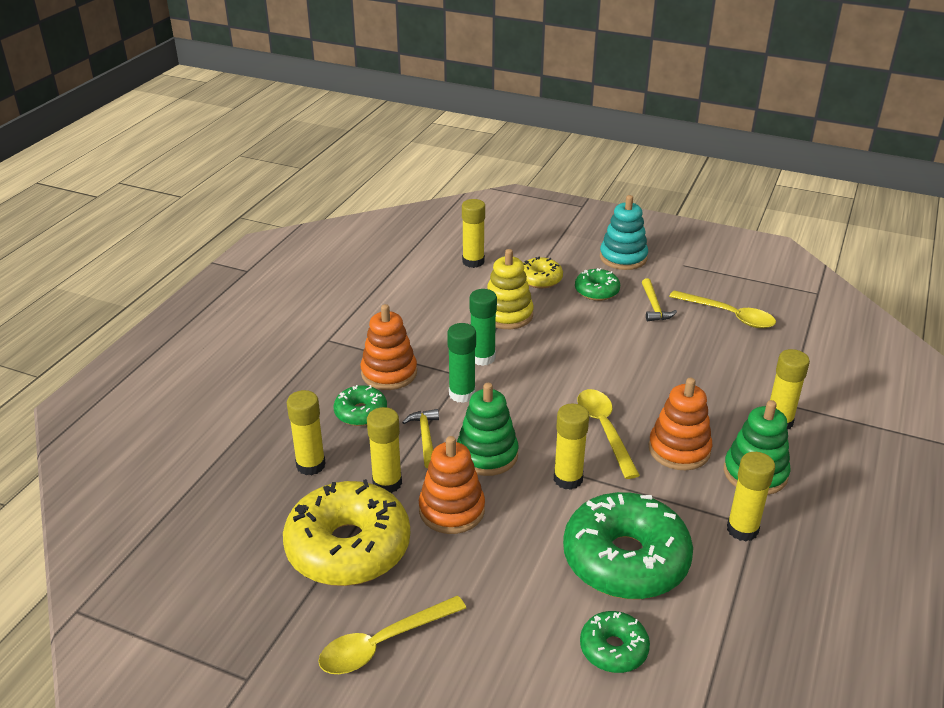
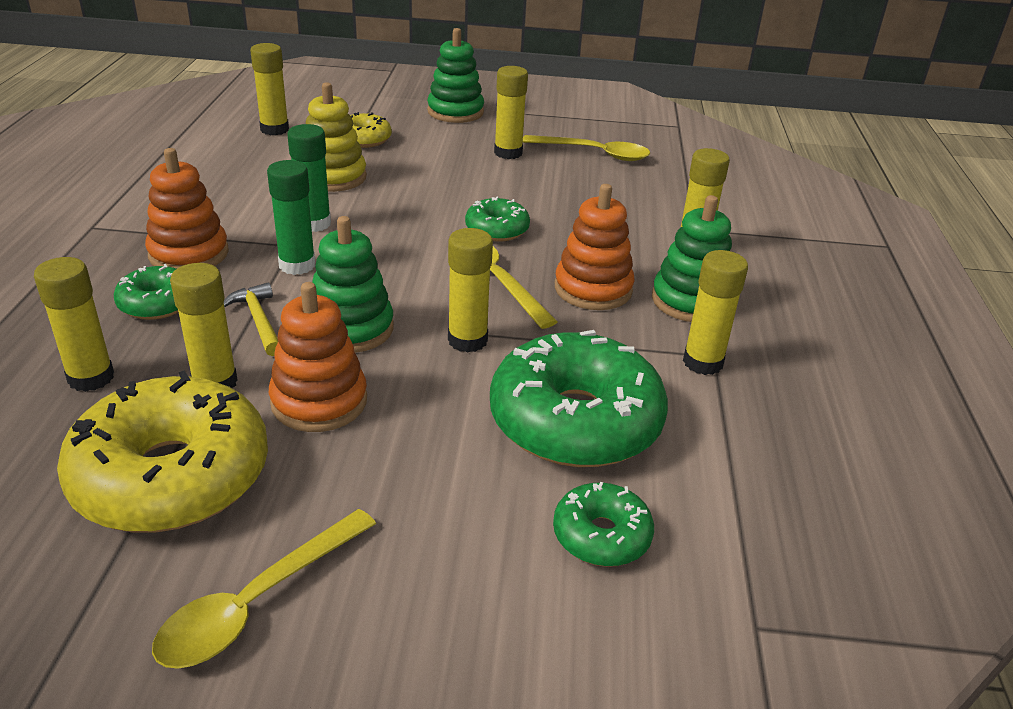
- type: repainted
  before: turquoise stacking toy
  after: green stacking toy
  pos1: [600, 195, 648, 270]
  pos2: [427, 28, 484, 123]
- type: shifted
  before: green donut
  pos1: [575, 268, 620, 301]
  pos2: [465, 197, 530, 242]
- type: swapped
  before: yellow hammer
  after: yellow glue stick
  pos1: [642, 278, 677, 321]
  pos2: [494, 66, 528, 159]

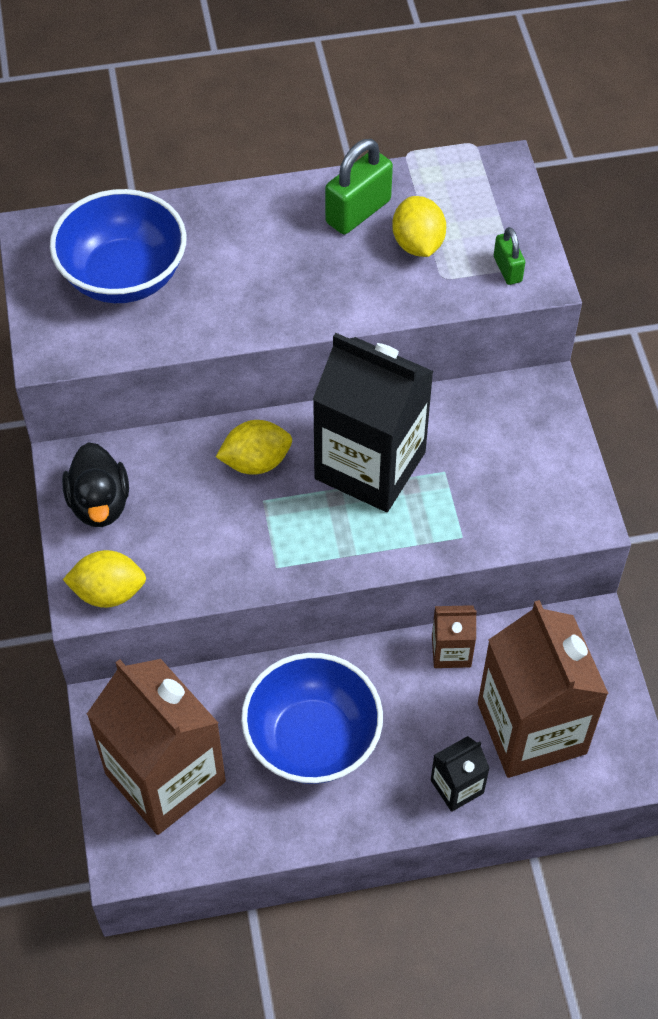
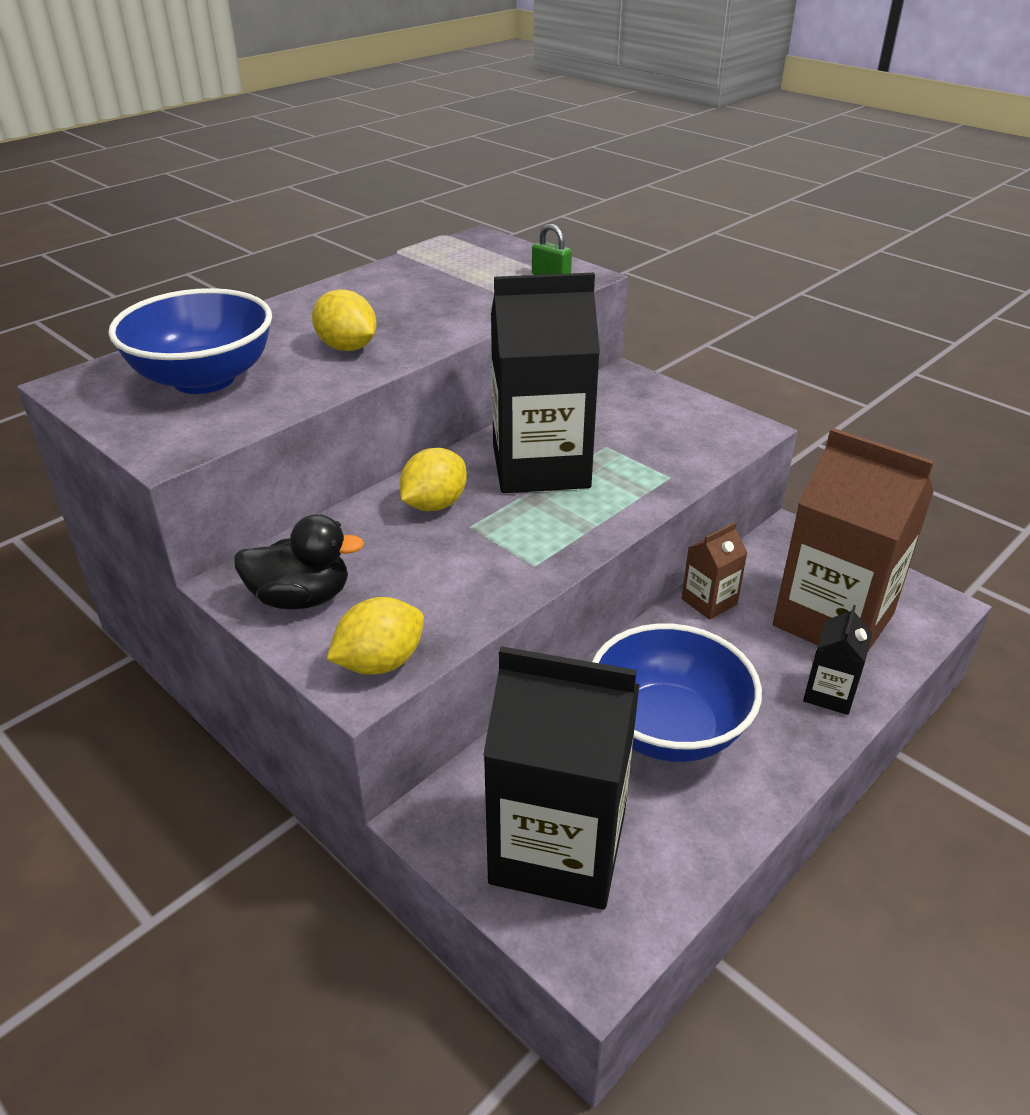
- type: rotated
  before: black duck
  pos1: [62, 442, 129, 527]
  pos2: [234, 514, 364, 609]
  turn: -45
- type: shifted
  before: yellow lemon
  pos1: [392, 196, 446, 257]
  pos2: [312, 289, 377, 351]
- type: repainted
  before: brown carton
  after: black carton
  pos1: [87, 659, 226, 835]
  pos2: [483, 646, 640, 910]
- type: gone
  before: green padlock
  pos1: [325, 139, 393, 234]

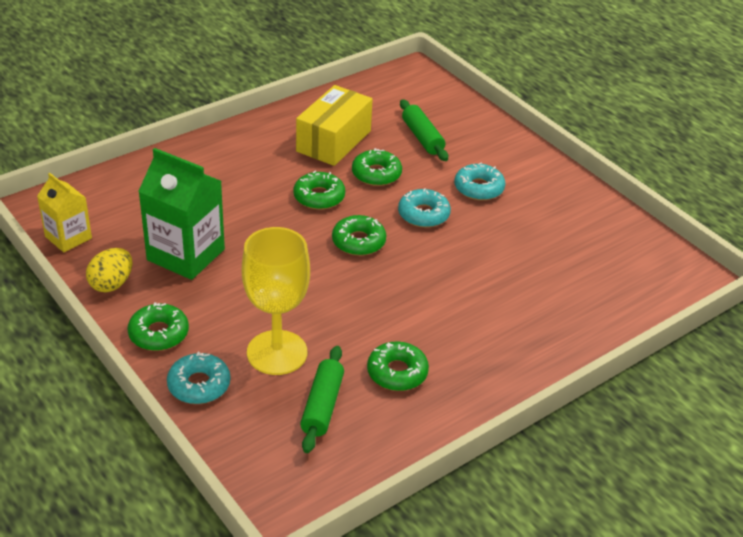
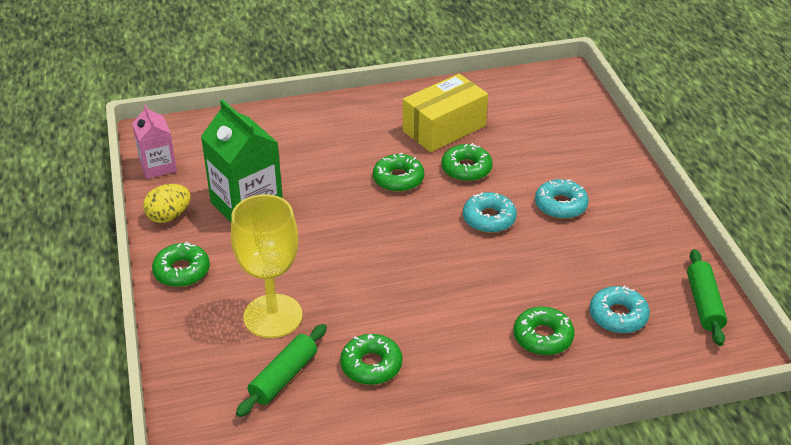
- type: repainted
  before: yellow carton
  after: pink carton
  pos1: [37, 173, 92, 252]
  pos2: [132, 104, 177, 179]
- type: shifted
  before: green donut
  pos1: [332, 215, 386, 256]
  pos2: [514, 307, 575, 355]
- type: shifted
  before: turquoise donut
  pos1: [167, 352, 230, 404]
  pos2: [589, 285, 650, 333]
- type: shifted
  before: green rolling pin
  pos1: [400, 99, 448, 161]
  pos2: [687, 249, 727, 346]

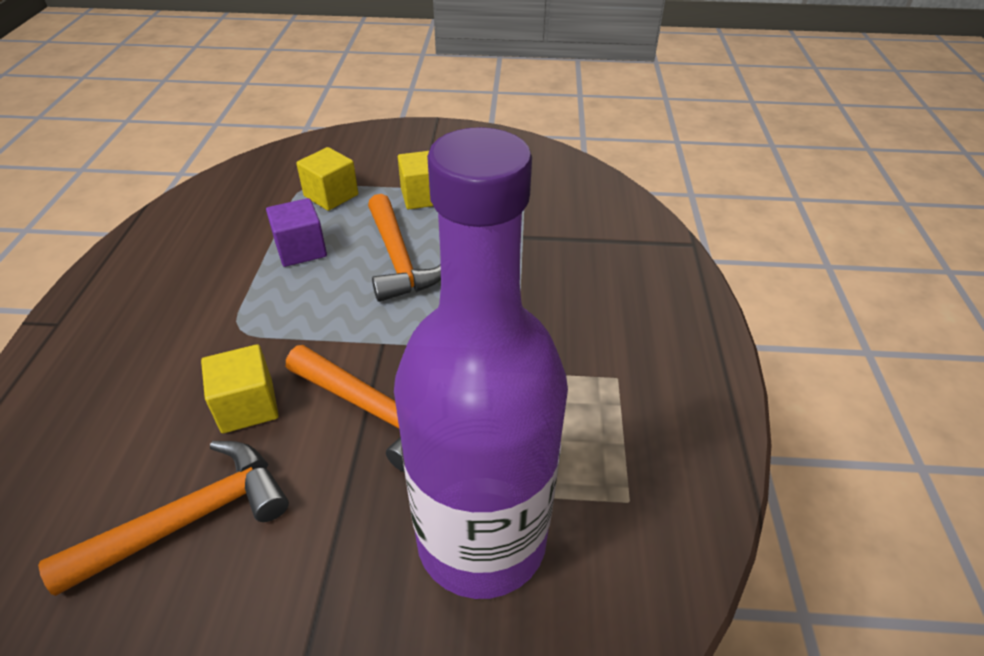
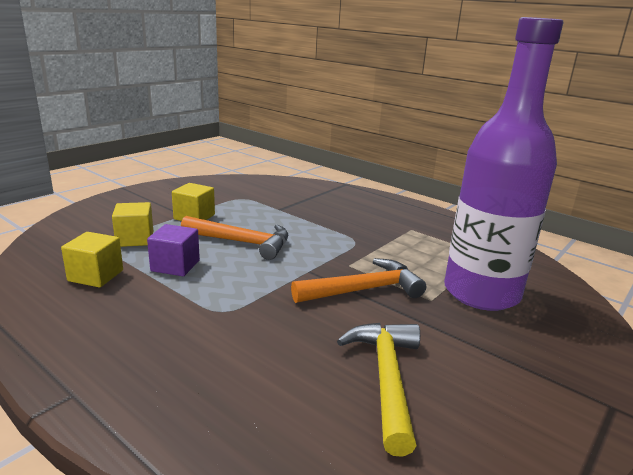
- type: shifted
  before: yellow cube
  pos1: [201, 344, 279, 433]
  pos2: [61, 232, 123, 287]
- type: repainted
  before: orange hammer
  after: yellow hammer
  pos1: [38, 441, 289, 596]
  pos2: [337, 323, 420, 457]

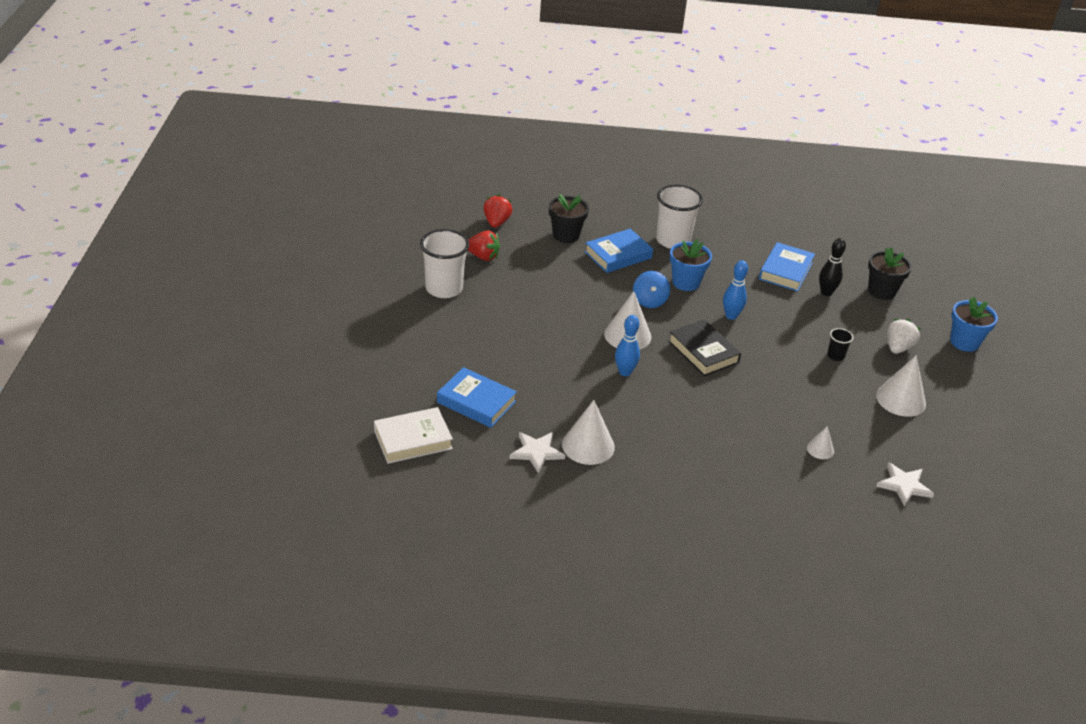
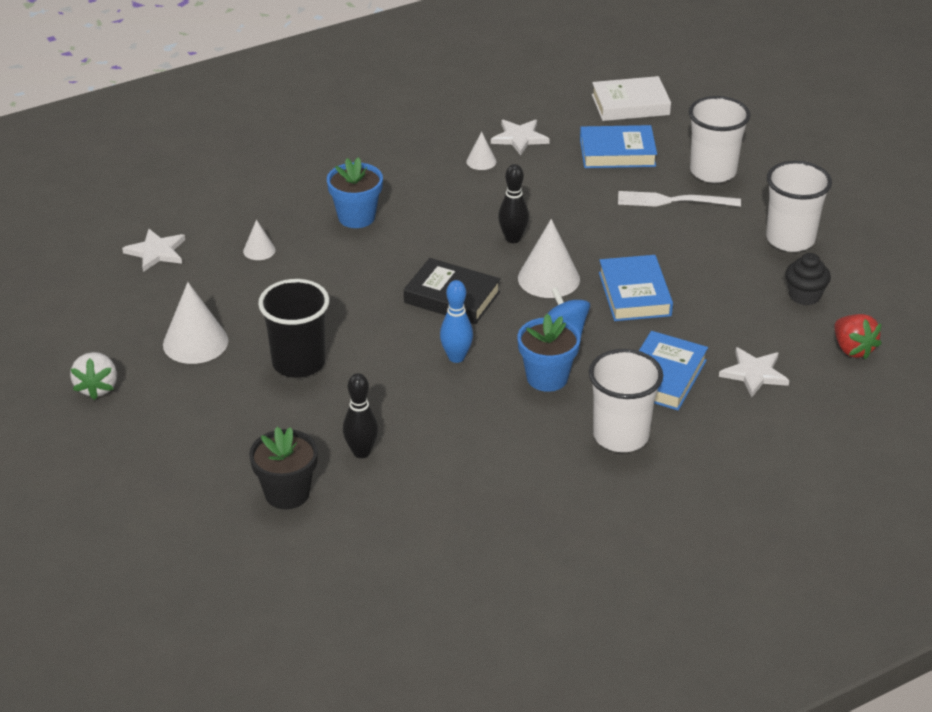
- type: shifted
  before: white strawberry
  pos1: [887, 319, 921, 354]
  pos2: [70, 352, 117, 400]
- type: scaled
  before: black cup
  pos1: [827, 328, 853, 361]
  pos2: [258, 279, 329, 378]
  scale: 2.16
- type: shifted
  before: blue flower pot
  pos1: [950, 297, 998, 352]
  pos2: [327, 157, 383, 228]
- type: scaled
  before: white cone
  pos1: [562, 400, 615, 465]
  pos2: [466, 132, 496, 170]
  scale: 0.53
- type: repainted
  before: blue bowling pin
  after: black bowling pin
  pos1: [615, 315, 640, 376]
  pos2: [498, 164, 529, 243]
- type: rotated
  before: white book
  pos1: [374, 407, 453, 464]
  pos2: [592, 76, 671, 121]
  turn: 45
- type: shifted
  before: blue book
  pos1: [759, 242, 815, 292]
  pos2: [599, 255, 673, 321]
- type: new
  after: white fork
  pos2: [618, 191, 741, 207]
- type: new
  after: white cup
  pos2: [689, 96, 751, 183]
- type: swapped
  before: black flower pot
  after: white star
  pos1: [549, 194, 589, 243]
  pos2: [719, 347, 789, 397]
- type: swapped
  before: red strawberry
  after: black cupcake
  pos1: [468, 231, 500, 261]
  pos2: [785, 253, 831, 305]

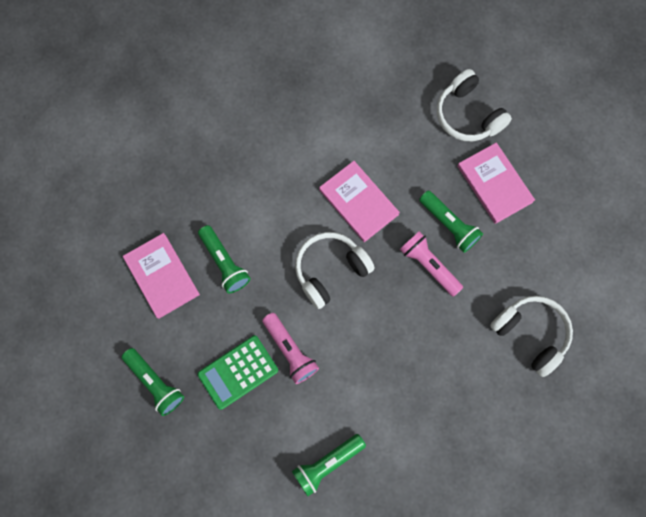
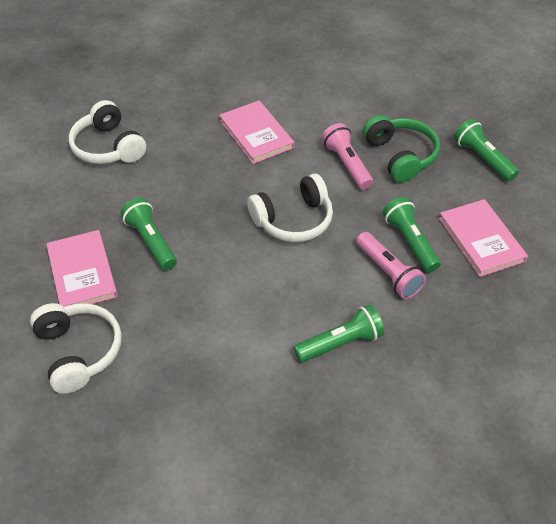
- type: shifted
  before: pink book
  pos1: [319, 161, 400, 242]
  pos2: [219, 100, 295, 164]
- type: shifted
  before: green flashlight
  pos1: [292, 434, 366, 496]
  pos2: [294, 305, 384, 363]
- type: shifted
  before: pink flashlight
  pos1: [400, 231, 463, 297]
  pos2: [356, 232, 426, 299]
- type: swapped
  before: green calculator
  after: green headphones
  pos1: [197, 335, 278, 410]
  pos2: [363, 115, 440, 183]

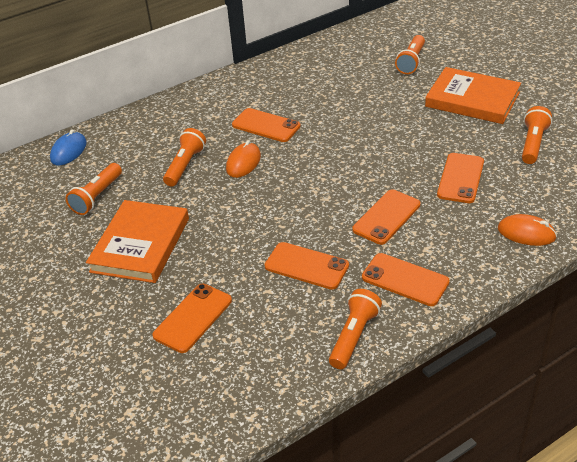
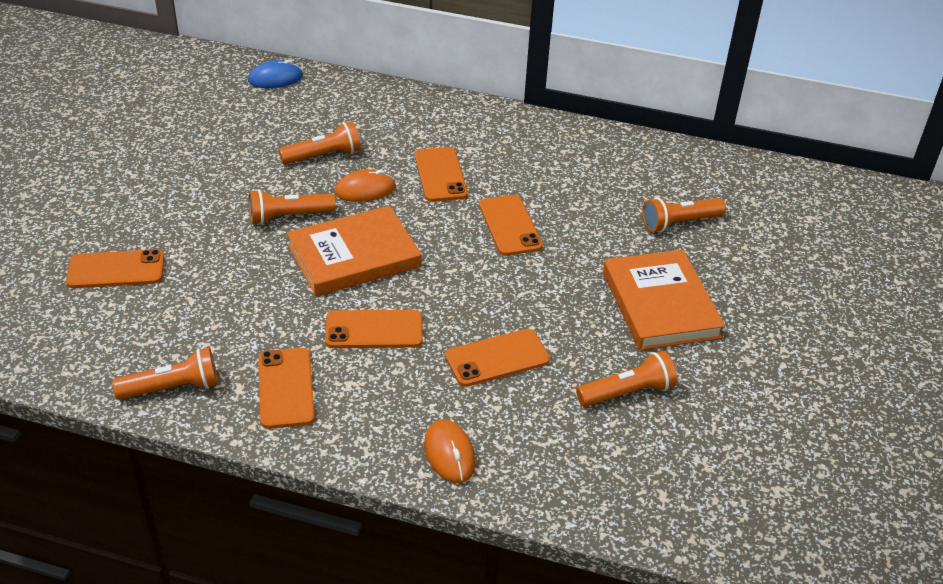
- type: shifted
  before: orange flashlight
  pos1: [66, 163, 122, 215]
  pos2: [249, 189, 336, 225]
- type: shifted
  before: orange book
  pos1: [86, 200, 189, 283]
  pos2: [287, 206, 421, 296]
- type: shifted
  before: orange phone
  pos1: [264, 242, 349, 289]
  pos2: [479, 195, 543, 256]

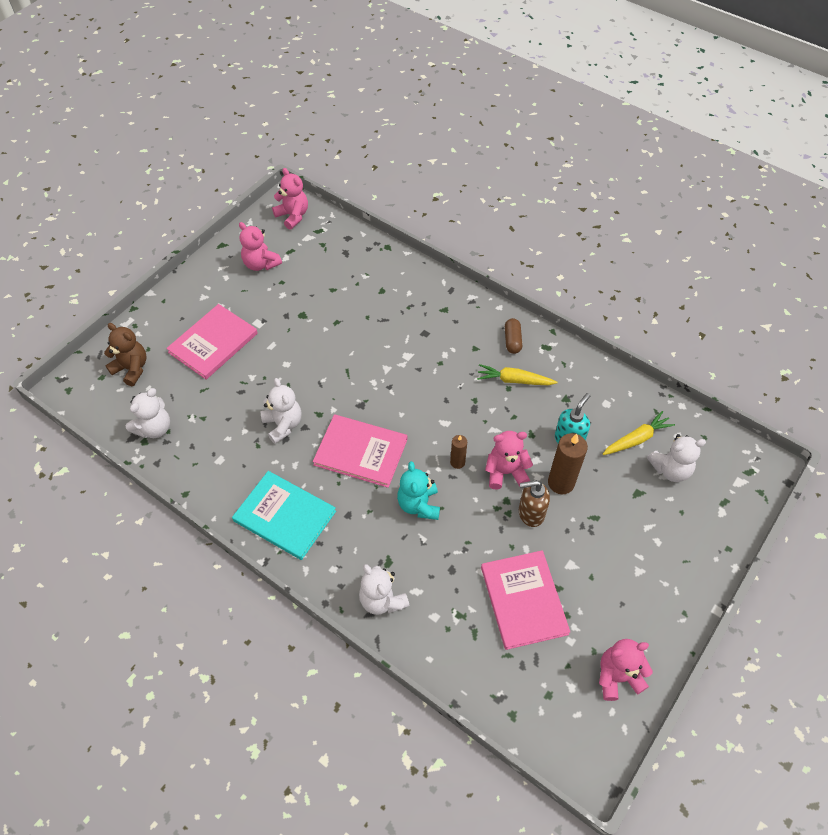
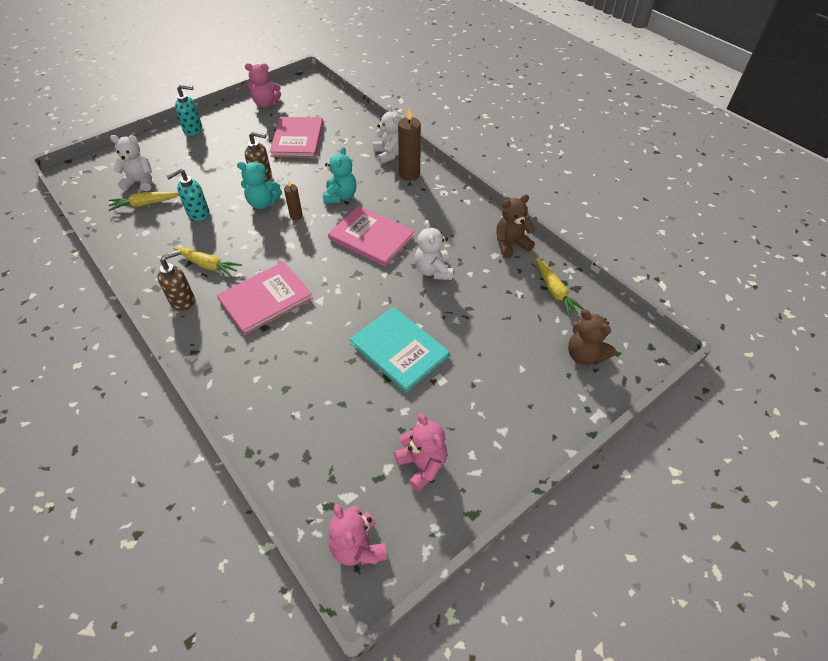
- type: swapped
  before: brown capsule
  after: brown soap dispenser
  pos1: [505, 318, 522, 354]
  pos2: [157, 250, 195, 311]
- type: new
  after: turquoise soap dispenser
  pos2: [175, 84, 202, 136]
- type: shifted
  before: pink book
  pos1: [166, 304, 258, 380]
  pos2: [217, 262, 313, 335]
- type: repainted
  before: pink teddy bear
  after: turquoise teddy bear
  pos1: [485, 431, 533, 490]
  pos2: [237, 162, 282, 209]
- type: shifted
  before: turquoise book
  pos1: [232, 471, 336, 560]
  pos2: [350, 307, 450, 393]
- type: shifted
  before: brown candle
  pos1: [548, 433, 588, 494]
  pos2: [398, 108, 421, 181]
- type: new
  after: brown teddy bear
  pos2: [497, 194, 536, 258]
- type: swapped
  before: white teddy bear
  after: yellow carrot
  pos1: [126, 388, 170, 438]
  pos2: [536, 258, 584, 317]

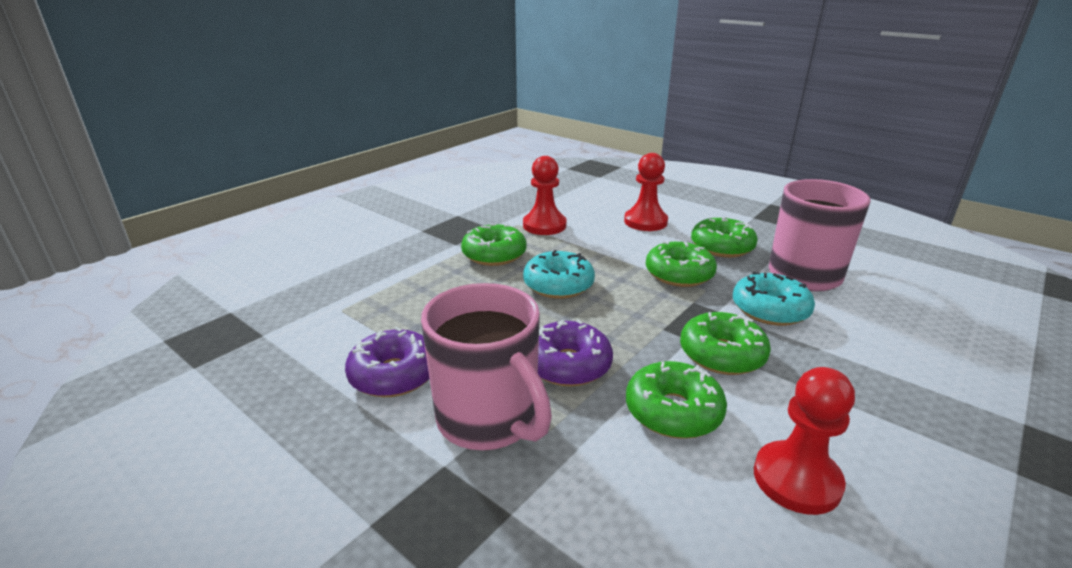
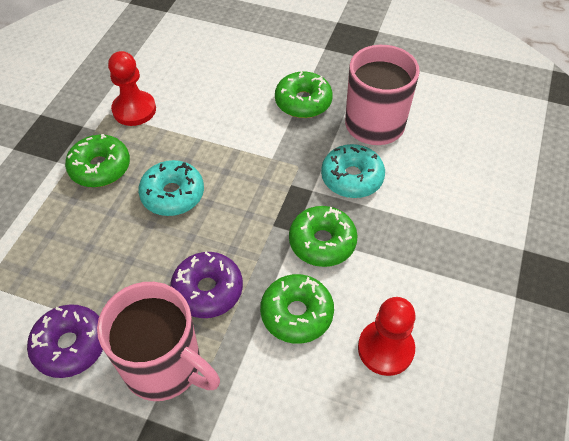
- type: gone
  before: red pawn
  pos1: [624, 153, 668, 231]
- type: gone
  before: green donut
  pos1: [646, 241, 717, 287]

